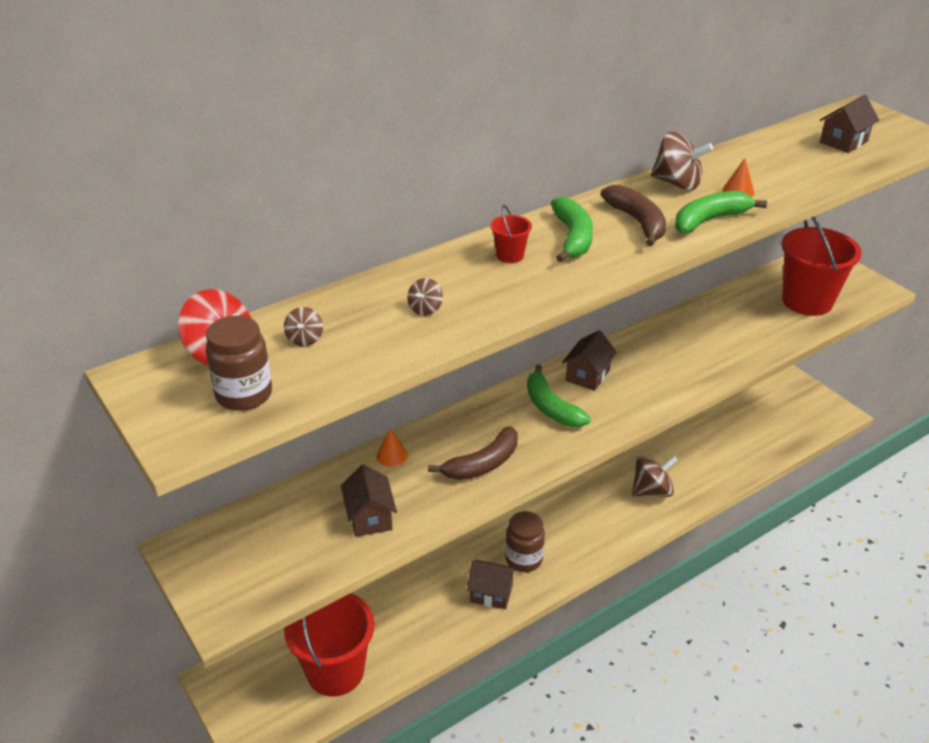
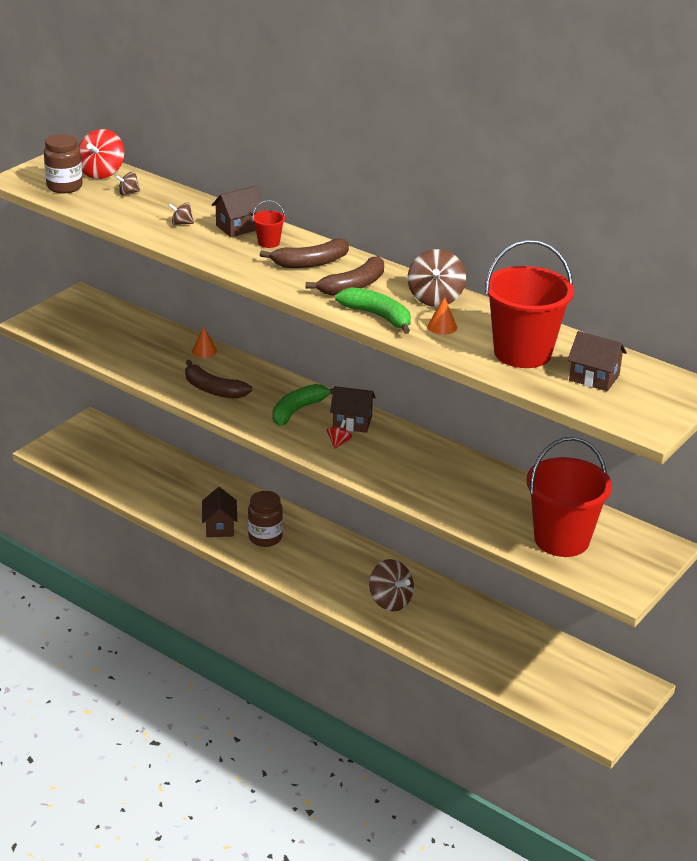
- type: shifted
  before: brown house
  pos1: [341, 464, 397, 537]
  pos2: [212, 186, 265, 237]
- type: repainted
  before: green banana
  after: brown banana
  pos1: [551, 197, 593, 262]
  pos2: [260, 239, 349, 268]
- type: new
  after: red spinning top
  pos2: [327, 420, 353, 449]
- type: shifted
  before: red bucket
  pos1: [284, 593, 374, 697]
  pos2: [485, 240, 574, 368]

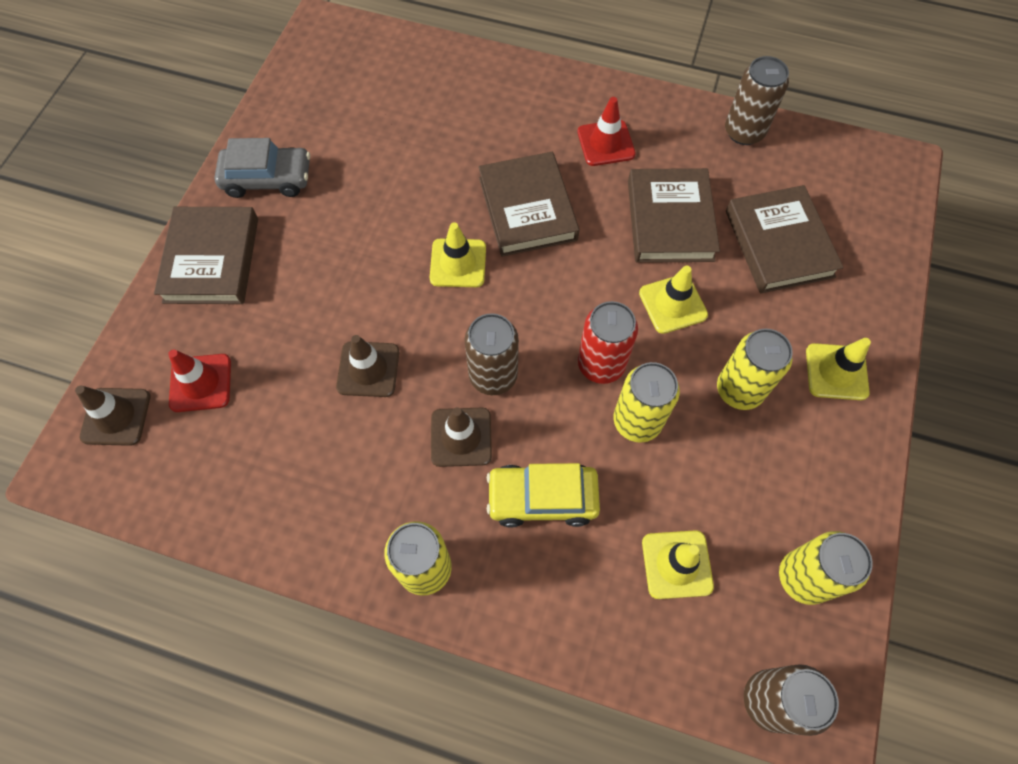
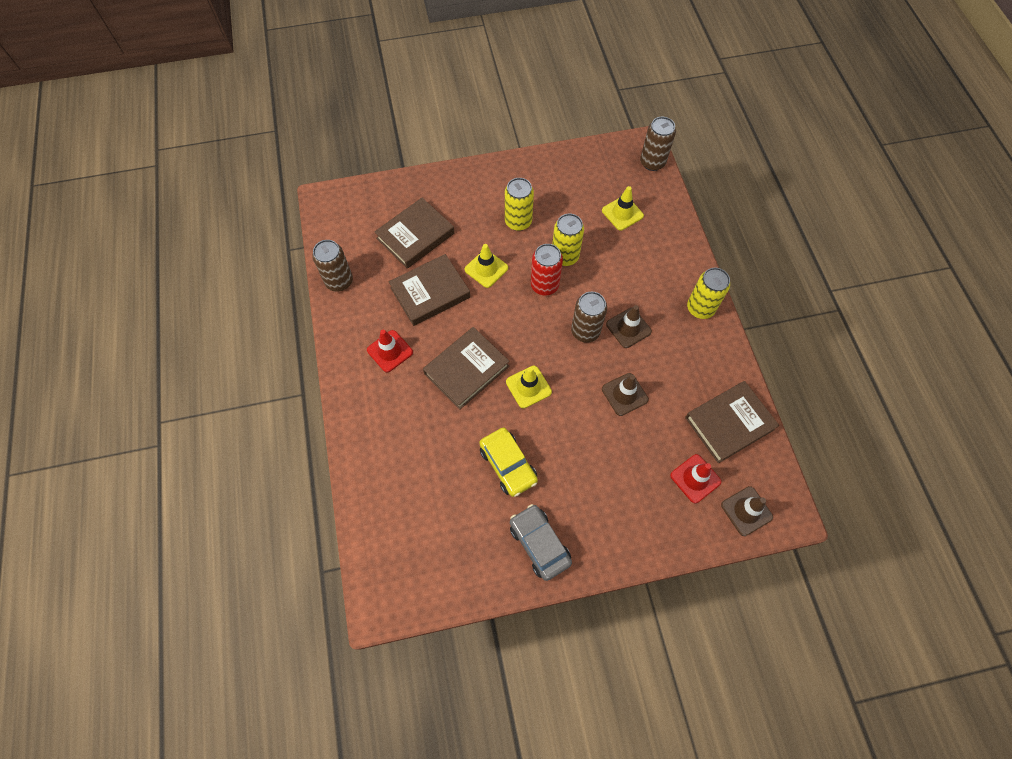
- type: shifted
  before: yellow car
  pos1: [487, 463, 600, 528]
  pos2: [479, 427, 538, 497]
- type: shifted
  before: brown book
  pos1: [154, 207, 258, 304]
  pos2: [685, 381, 779, 463]
- type: gone
  before: yellow can
  pos1: [779, 531, 873, 605]
- type: gone
  before: yellow traffic cone
  pos1: [806, 338, 871, 400]

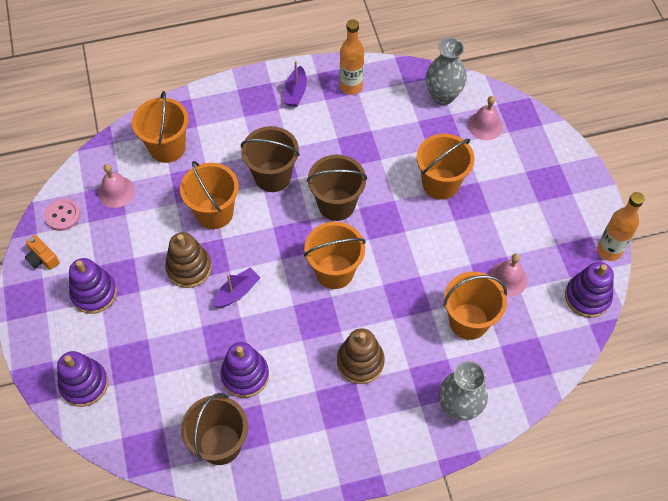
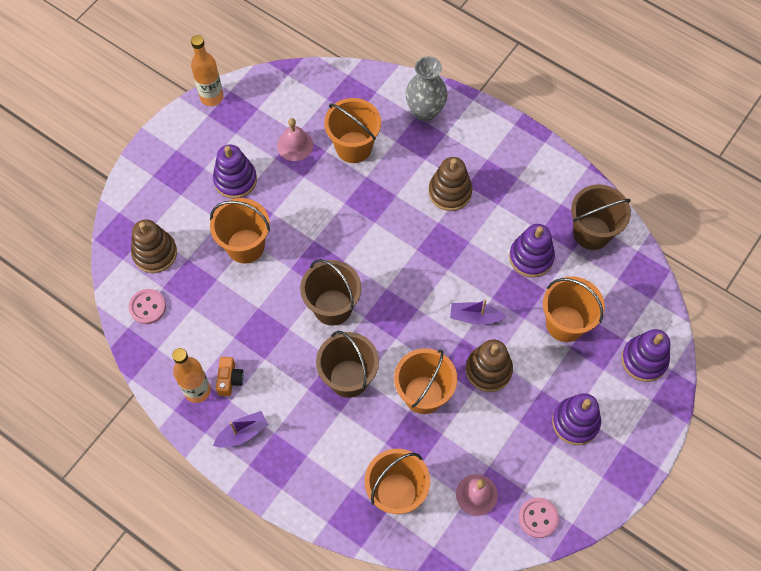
- type: swapped
  before: grey vase
  after: pink button
  pos1: [426, 37, 467, 105]
  pos2: [129, 289, 166, 324]
- type: swapped
  before: pink bell
  after: brown stacking toy
  pos1: [468, 96, 503, 140]
  pos2: [131, 219, 177, 273]
- type: shifted
  before: purple stacking toy
  pos1: [565, 262, 614, 318]
  pos2: [213, 144, 257, 199]
- type: shifted
  before: orange camera
  pos1: [25, 235, 59, 270]
  pos2: [216, 357, 244, 396]
- type: shifted
  before: orange bucket
  pos1: [304, 222, 366, 289]
  pos2: [543, 276, 605, 342]

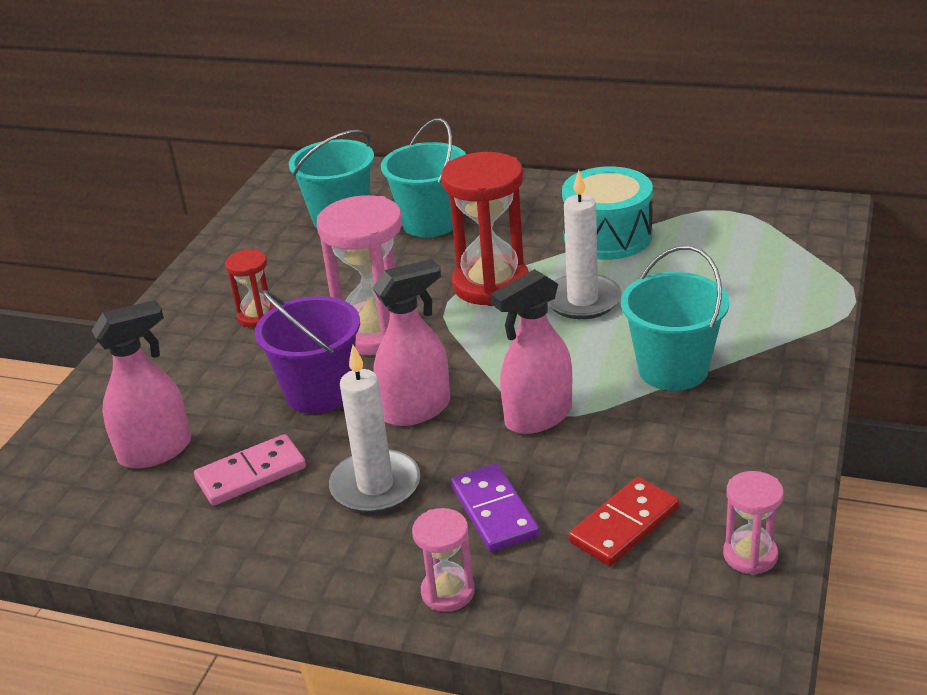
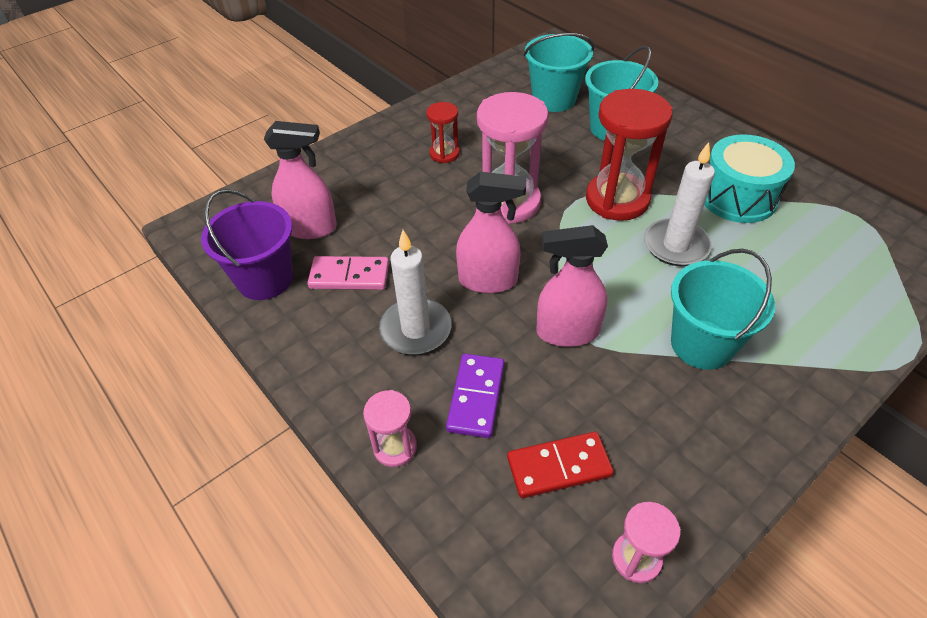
- type: shifted
  before: purple bucket
  pos1: [255, 290, 360, 414]
  pos2: [201, 189, 293, 300]

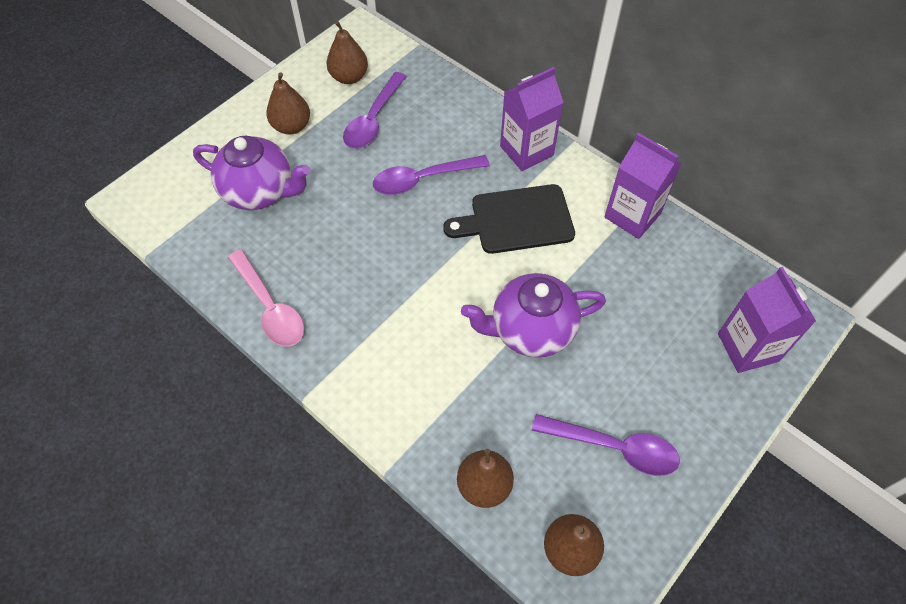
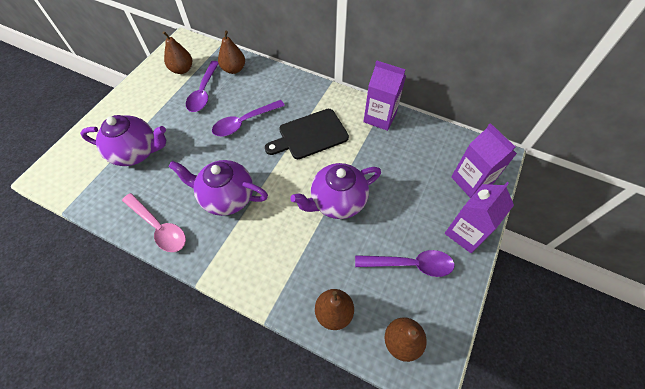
- type: new
  after: purple teapot
  pos2: [168, 160, 268, 216]
- type: shifted
  before: brown pear
  pos1: [266, 72, 310, 134]
  pos2: [218, 31, 245, 74]
- type: shifted
  before: purple carton
  pos1: [500, 67, 564, 171]
  pos2: [445, 182, 514, 253]

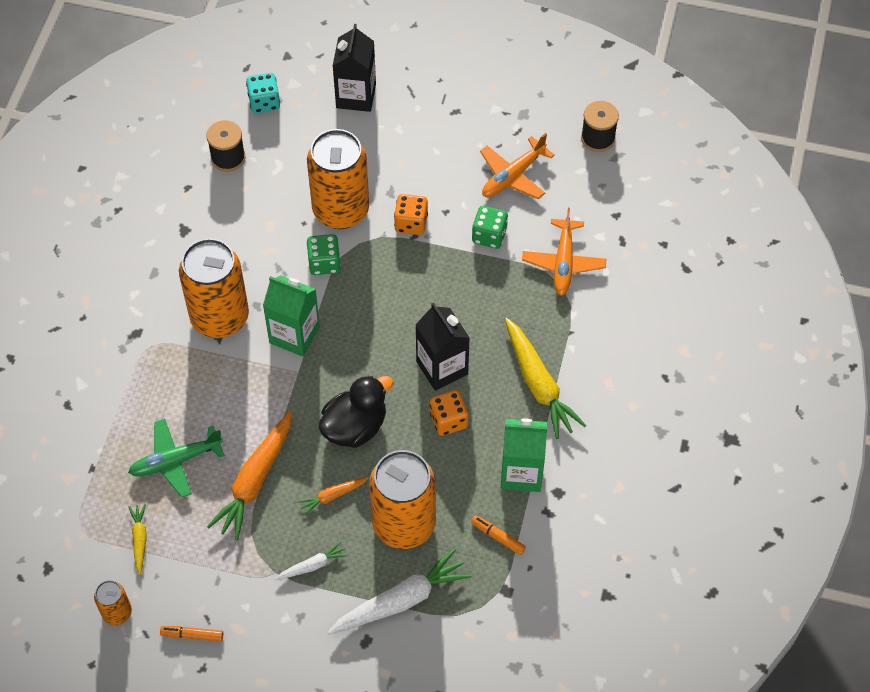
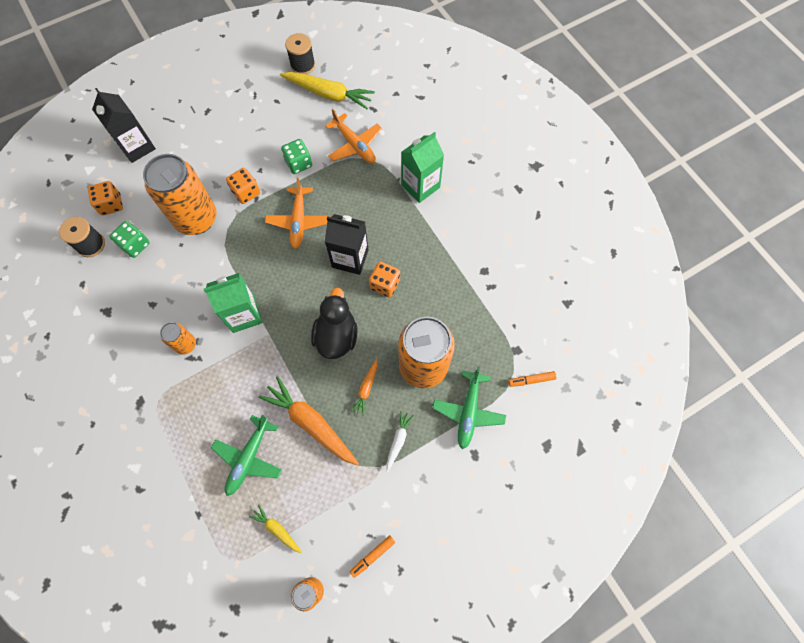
- type: new
  after: orange dice
  pos2: [88, 181, 123, 216]
- type: shifted
  before: green dice
  pos1: [306, 234, 341, 275]
  pos2: [109, 221, 150, 258]
- type: scaled
  before: orange can
  pos1: [179, 238, 249, 338]
  pos2: [160, 322, 196, 355]
  scale: 0.47
- type: rotated
  before: orange carrot
  pos1: [207, 411, 292, 541]
  pos2: [259, 376, 359, 465]
  turn: 150
- type: shifted
  before: orange plane
  pos1: [480, 133, 555, 199]
  pos2: [265, 178, 331, 249]
- type: shifted
  before: yellow carrot
  pos1: [505, 318, 586, 439]
  pos2: [280, 72, 375, 109]
- type: shifted
  before: green carton
  pos1: [501, 418, 547, 492]
  pos2: [401, 132, 444, 203]
- type: swapped
  before: white carrot
  after: green plane
  pos1: [328, 548, 472, 635]
  pos2: [433, 367, 506, 449]
- type: shifted
  before: orange marker
  pos1: [471, 515, 526, 555]
  pos2: [508, 371, 557, 387]
- type: gone
  before: turquoise dice
  pos1: [246, 73, 280, 113]

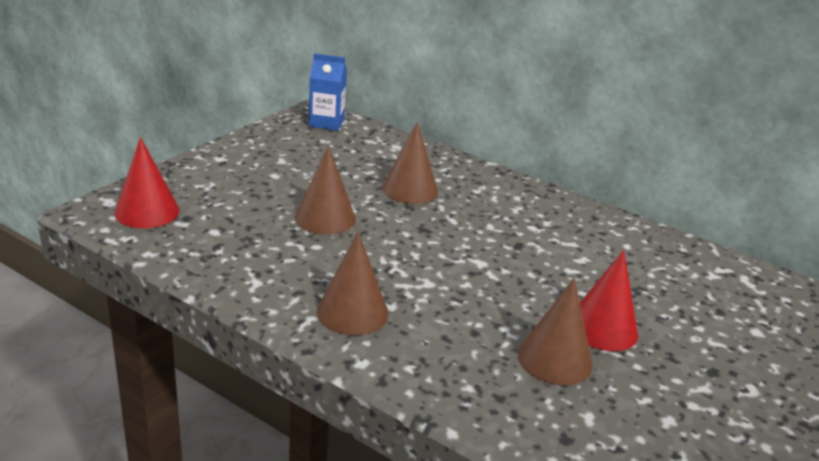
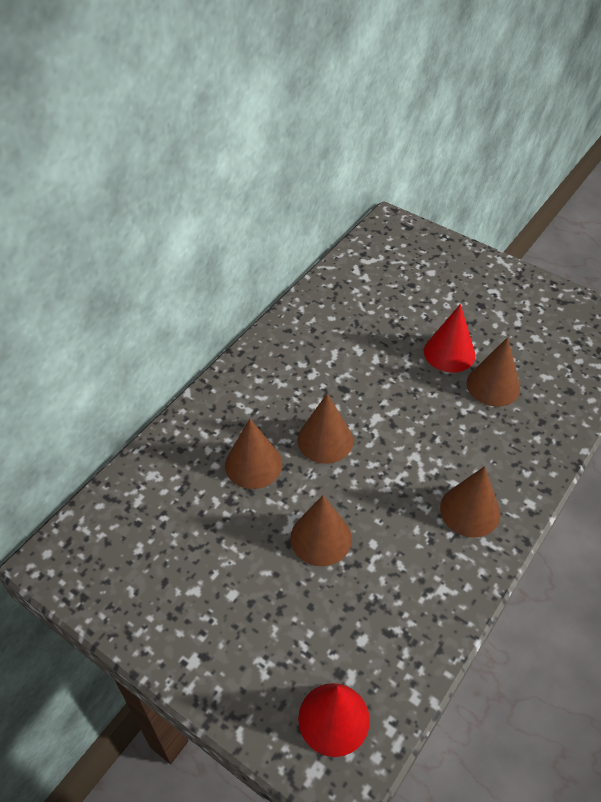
- type: new
  after: brown cone
  pos2: [297, 393, 353, 464]
- type: gone
  before: blue carton
  pos1: [309, 53, 347, 131]

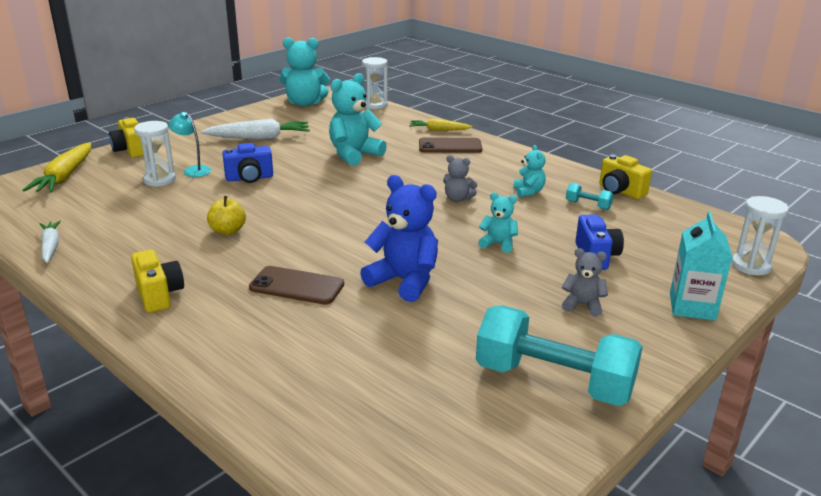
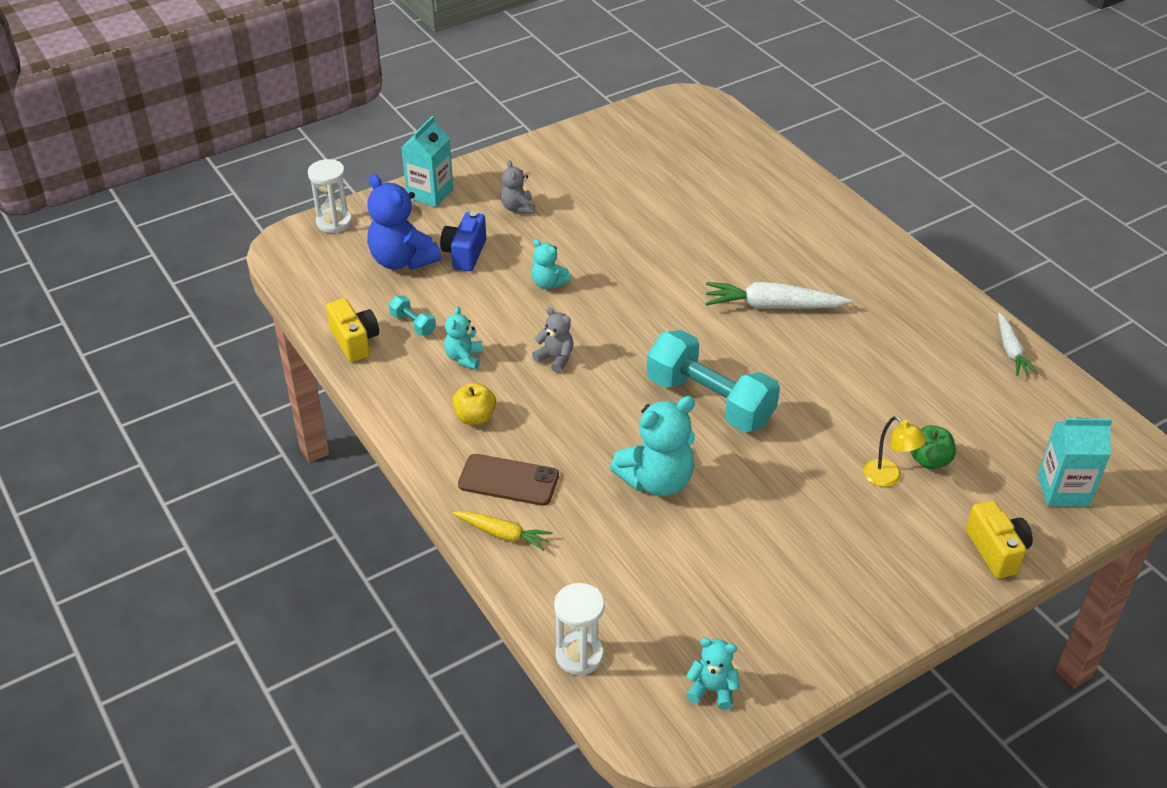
- type: shifted
  before: blue teddy bear
  pos1: [360, 175, 438, 302]
  pos2: [367, 174, 441, 270]
- type: shifted
  before: yellow apple
  pos1: [207, 196, 246, 235]
  pos2: [452, 383, 496, 425]
- type: rotated
  before: grey teddy bear
  pos1: [562, 248, 608, 316]
  pos2: [501, 160, 535, 214]
  turn: 45
- type: shifted
  before: turquoise dumbbell
  pos1: [476, 305, 643, 406]
  pos2: [647, 330, 780, 432]
- type: scaled
  before: turquoise teddy bear
  pos1: [280, 37, 330, 106]
  pos2: [686, 638, 740, 710]
  scale: 0.54
- type: shifted
  before: white carrot
  pos1: [201, 119, 310, 140]
  pos2: [706, 282, 852, 309]
- type: repainted
  before: turquoise lamp
  after: yellow lamp
  pos1: [169, 112, 211, 177]
  pos2: [863, 416, 926, 487]
- type: swapped
  before: white hourglass
  after: green apple
  pos1: [134, 121, 176, 187]
  pos2: [910, 425, 956, 469]
- type: swapped
  before: yellow carrot
  after: turquoise carton
  pos1: [23, 143, 91, 192]
  pos2: [1038, 418, 1112, 507]
- type: gone
  before: yellow camera
  pos1: [131, 250, 184, 313]
- type: gone
  before: blue camera
  pos1: [222, 143, 273, 183]
- type: gone
  before: brown phone
  pos1: [249, 266, 344, 305]

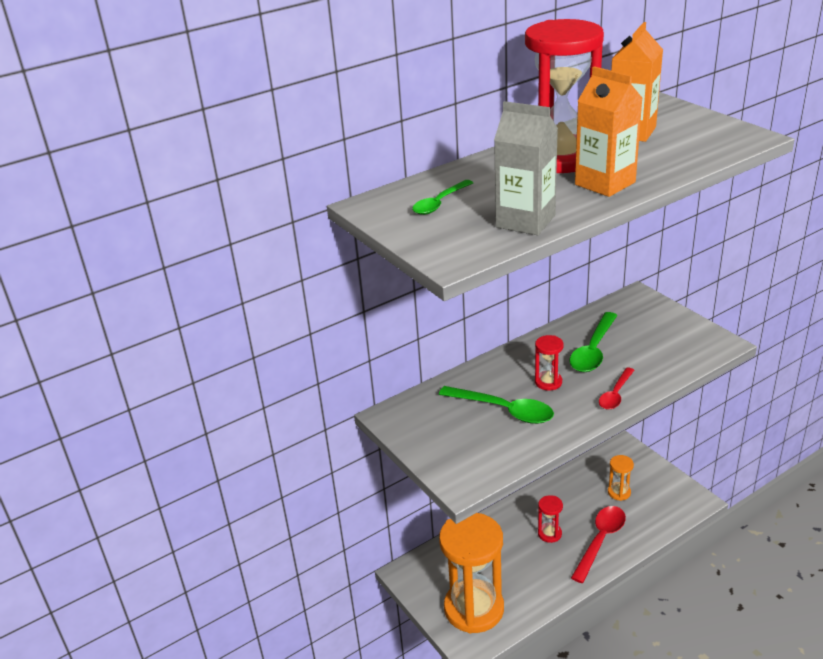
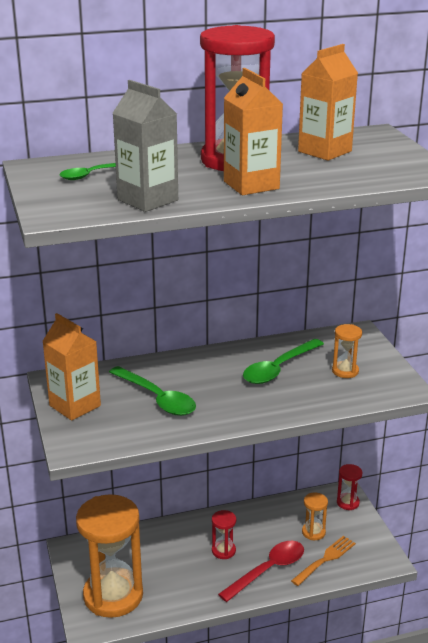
- type: new
  after: orange carton
  pos2: [42, 313, 101, 421]
- type: new
  after: orange fork
  pos2: [291, 536, 356, 586]
- type: new
  after: orange hourglass
  pos2: [332, 324, 362, 378]
- type: shifted
  before: red hourglass
  pos1: [535, 335, 564, 391]
  pos2: [337, 464, 362, 510]
- type: gone
  before: red spoon
  pos1: [599, 367, 634, 410]

